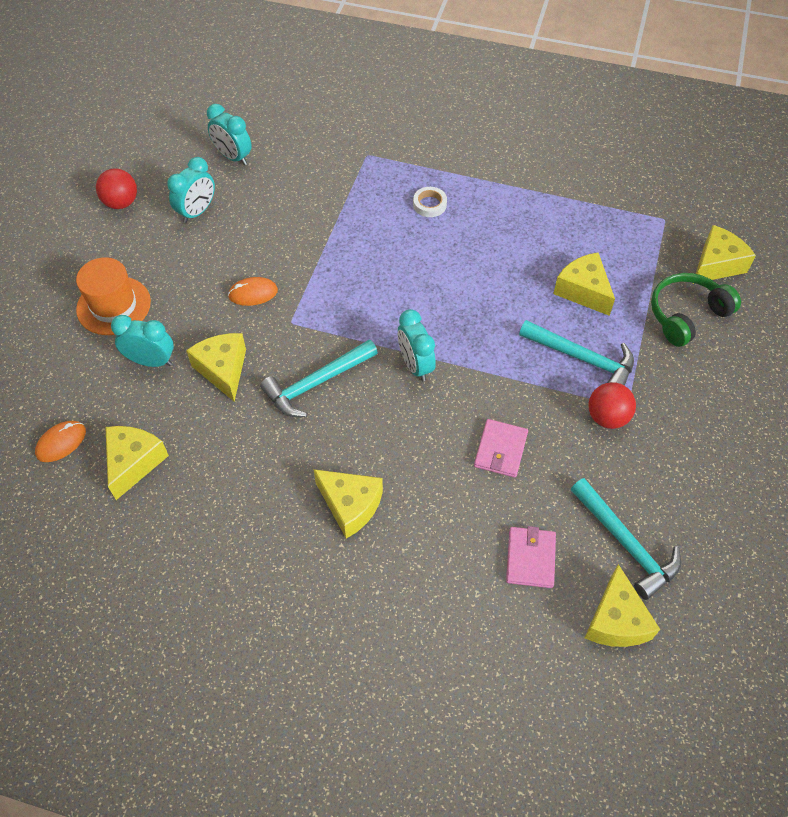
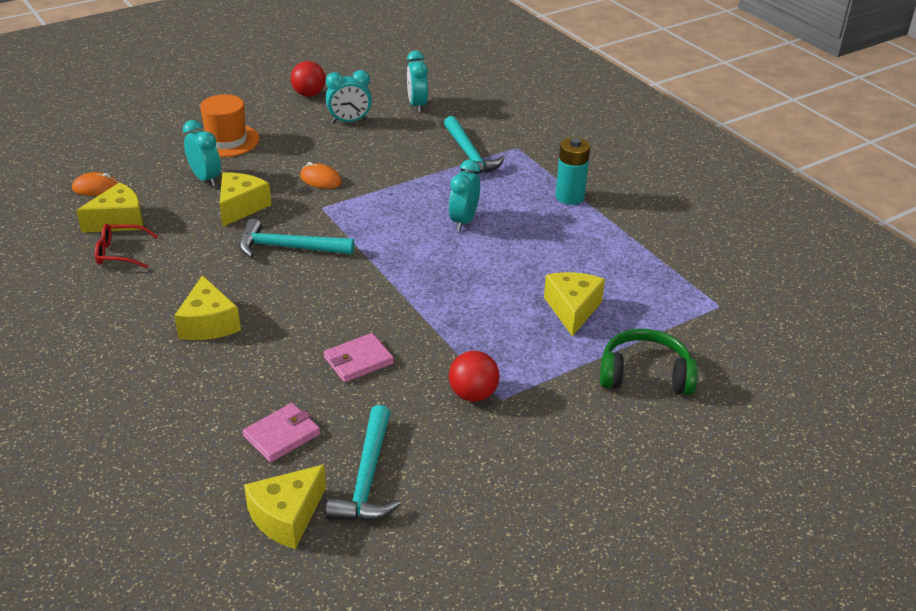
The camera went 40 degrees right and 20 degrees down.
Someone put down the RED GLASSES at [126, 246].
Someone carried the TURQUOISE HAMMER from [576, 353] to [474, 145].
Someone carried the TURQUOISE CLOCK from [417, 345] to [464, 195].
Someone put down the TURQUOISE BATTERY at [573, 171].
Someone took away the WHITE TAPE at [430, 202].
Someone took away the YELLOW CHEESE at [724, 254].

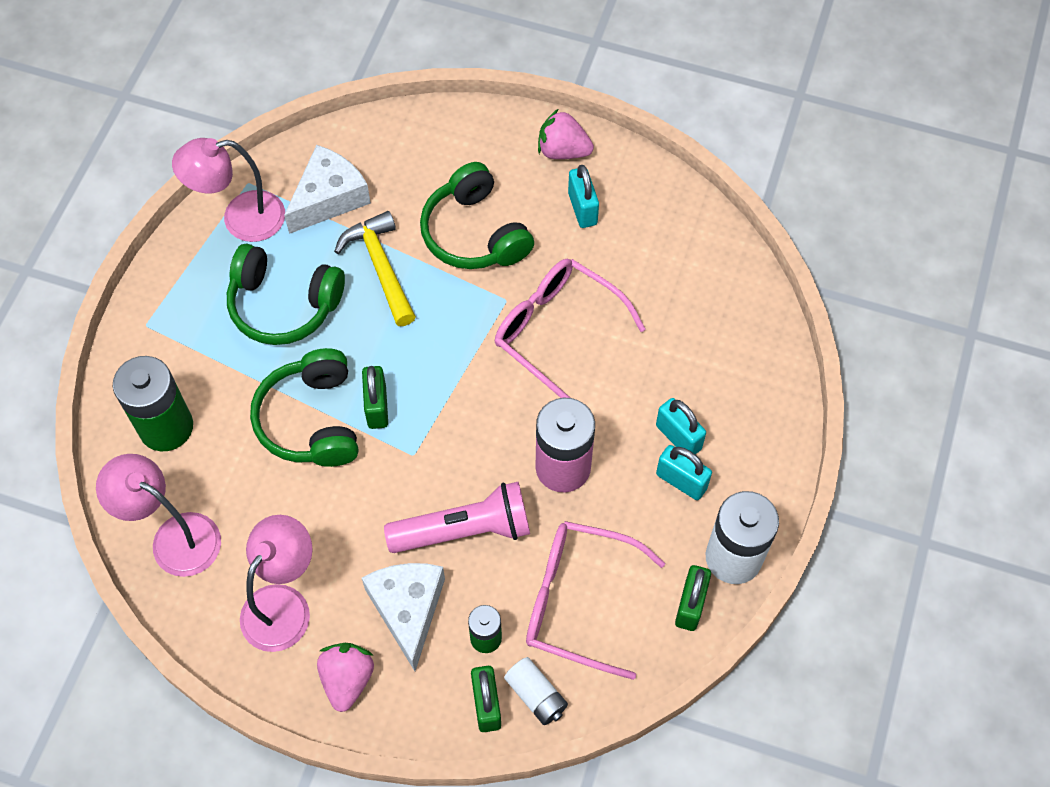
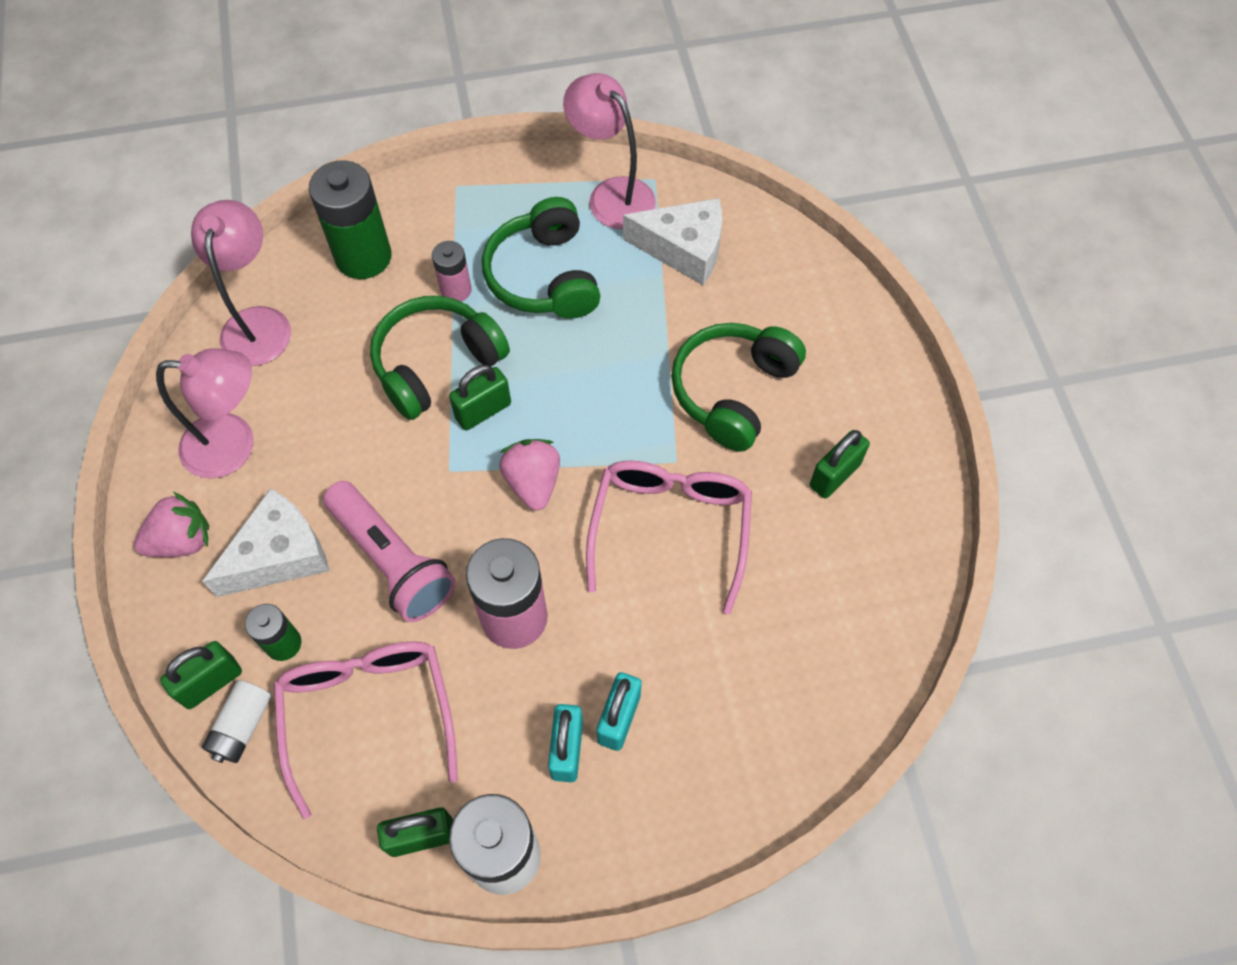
The camera went 60 degrees right and 0 degrees up.
Someone put down the PINK BATTERY at [451, 271].
Someone carried the PINK STRAWBERRY from [566, 134] to [529, 474].
Someone repainted the TURQUOISE PADLOCK at [583, 196], which became the GREEN PADLOCK at [840, 464].
Someone took away the YELLOW HAMMER at [375, 268].

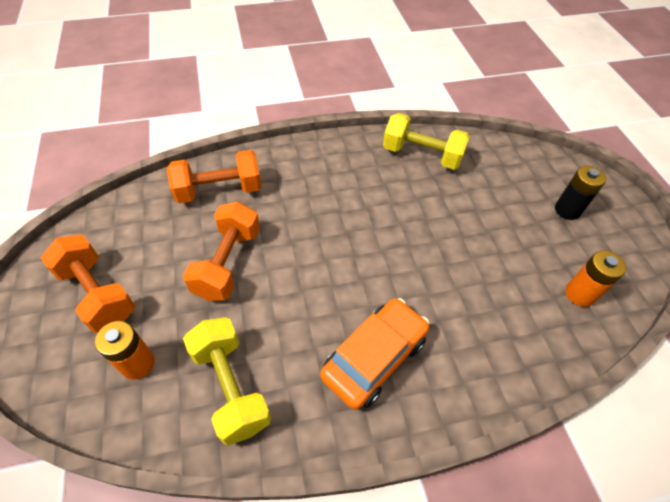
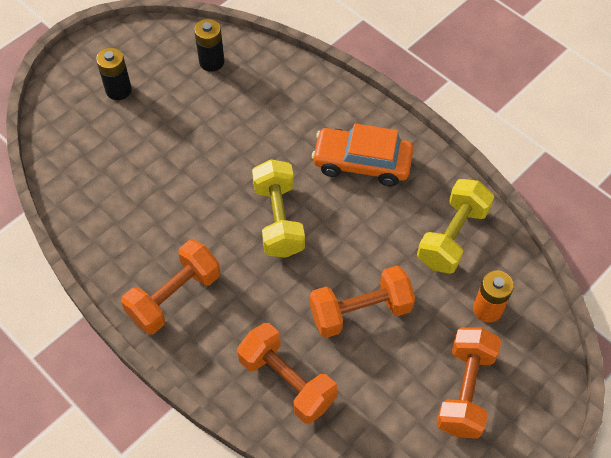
The camera went 120 degrees left and 5 degrees up.
Someone put down the ORANGE DUMBBELL at [170, 287].
Someone repainted the ORANGE BATTERY at [595, 278], which became the BLACK BATTERY at [209, 45].
Someone carried the YELLOW DUMBBELL from [426, 141] to [278, 208].

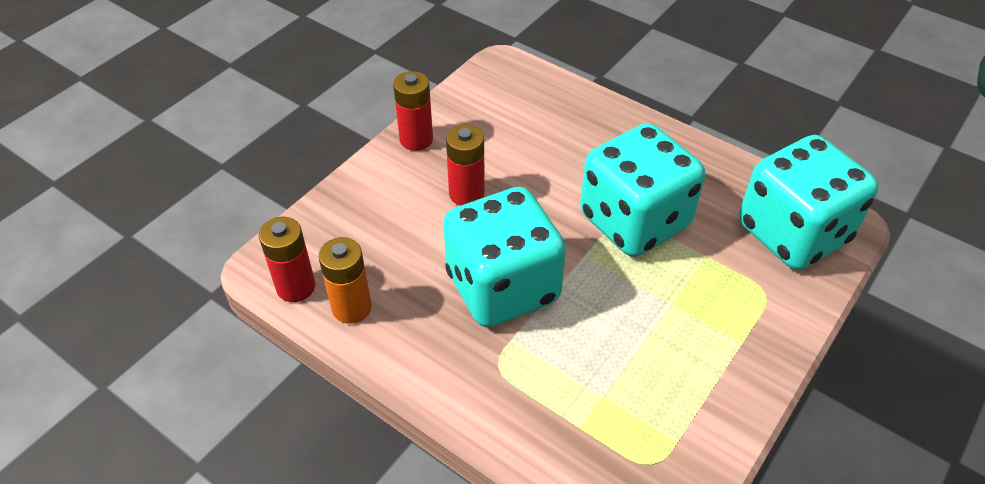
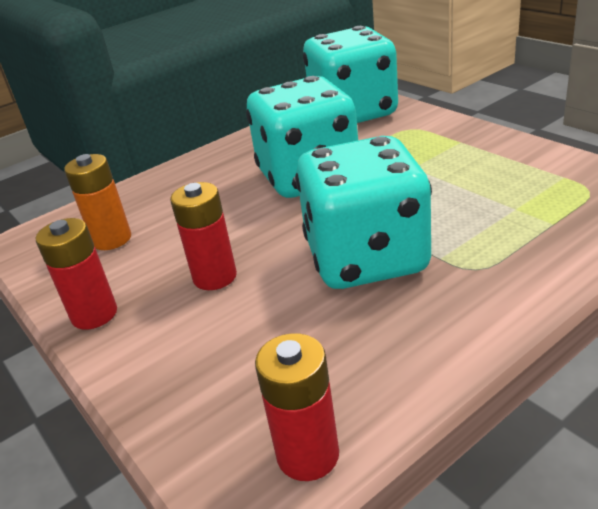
The camera went 70 degrees left and 15 degrees down.
Someone carried the ORANGE BATTERY from [345, 280] to [97, 202].

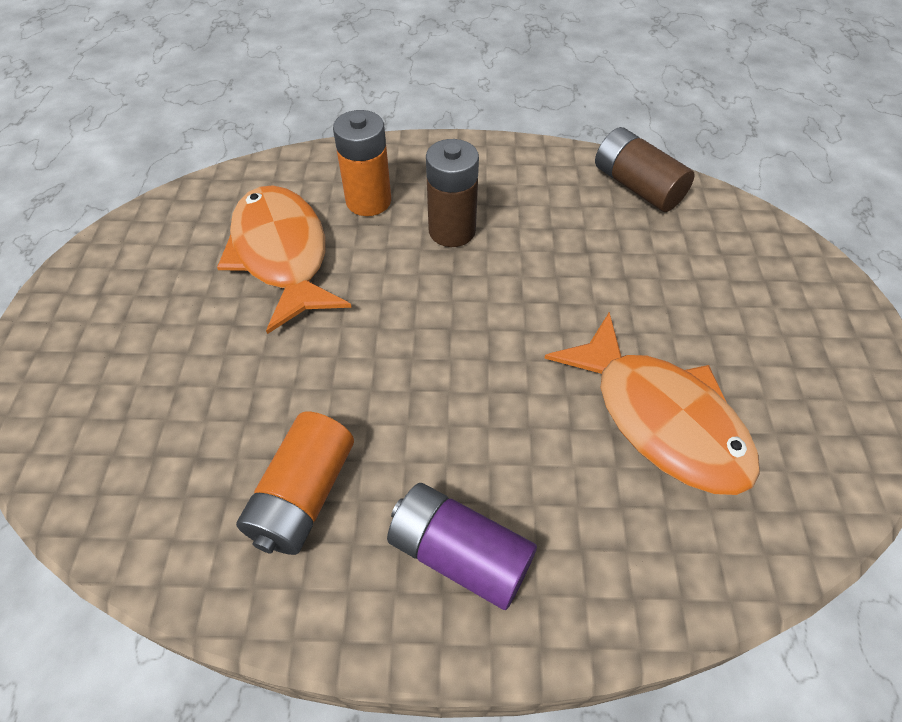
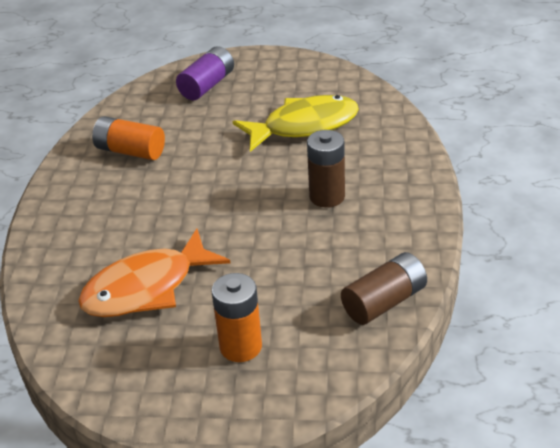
The camera went 95 degrees right and 15 degrees down.
Someone carried the PURPLE BATTERY from [462, 546] to [205, 73].
Someone carried the ORANGE BATTERY from [362, 163] to [237, 317].
Someone repainted the ORANGE FISH at [284, 259], which became the YELLOW FISH at [296, 123].

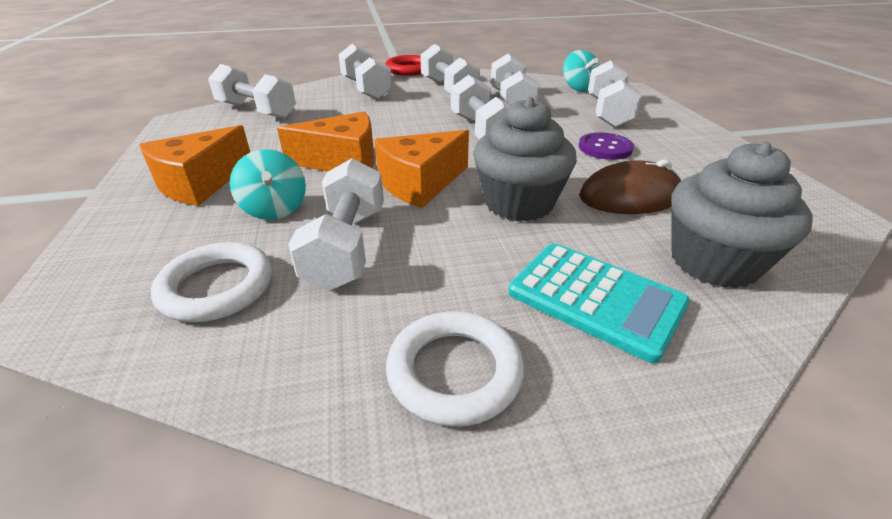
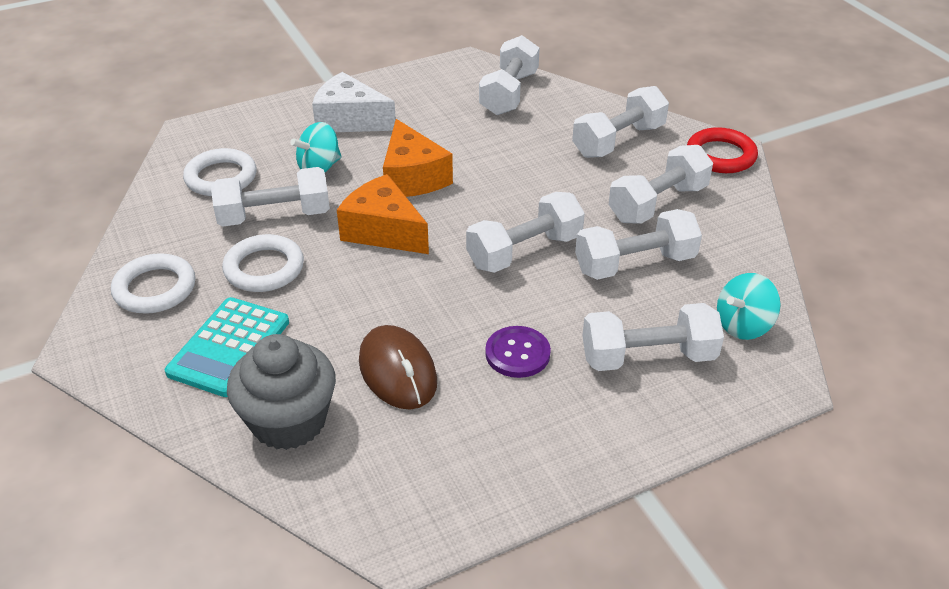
The camera went 75 degrees right and 5 degrees up.
Someone put down the WHITE RING at [263, 263].
Someone repainted the ORANGE CHEESE at [194, 165], which became the WHITE CHEESE at [354, 102].
Someone took away the GREY CUPCAKE at [525, 159].

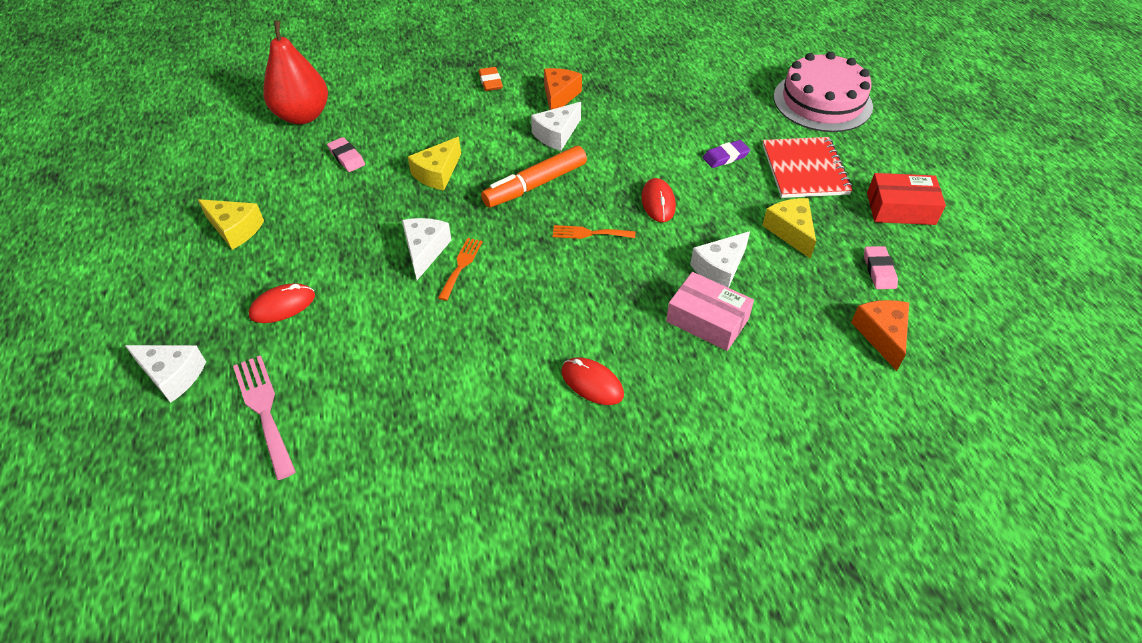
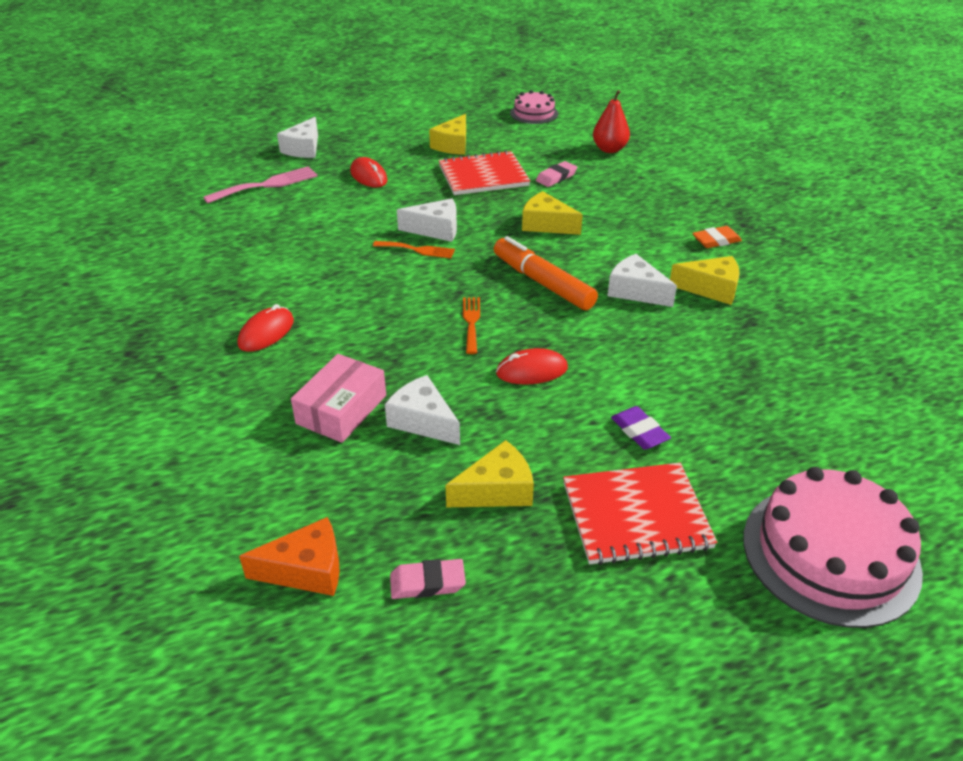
The camera went 85 degrees right and 10 degrees down.
Someone put down the RED NOTEBOOK at [484, 172].
Someone put down the PINK CAKE at [534, 107].
Someone scaled the RED PEAR at [295, 72] by 0.63.
Someone repainted the ORANGE CHEESE at [563, 89], which became the YELLOW CHEESE at [705, 280].
Someone took away the RED BOX at [906, 199].

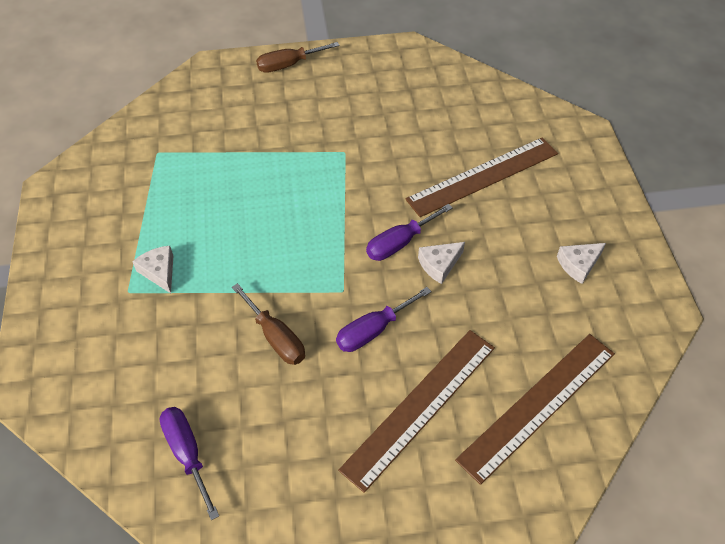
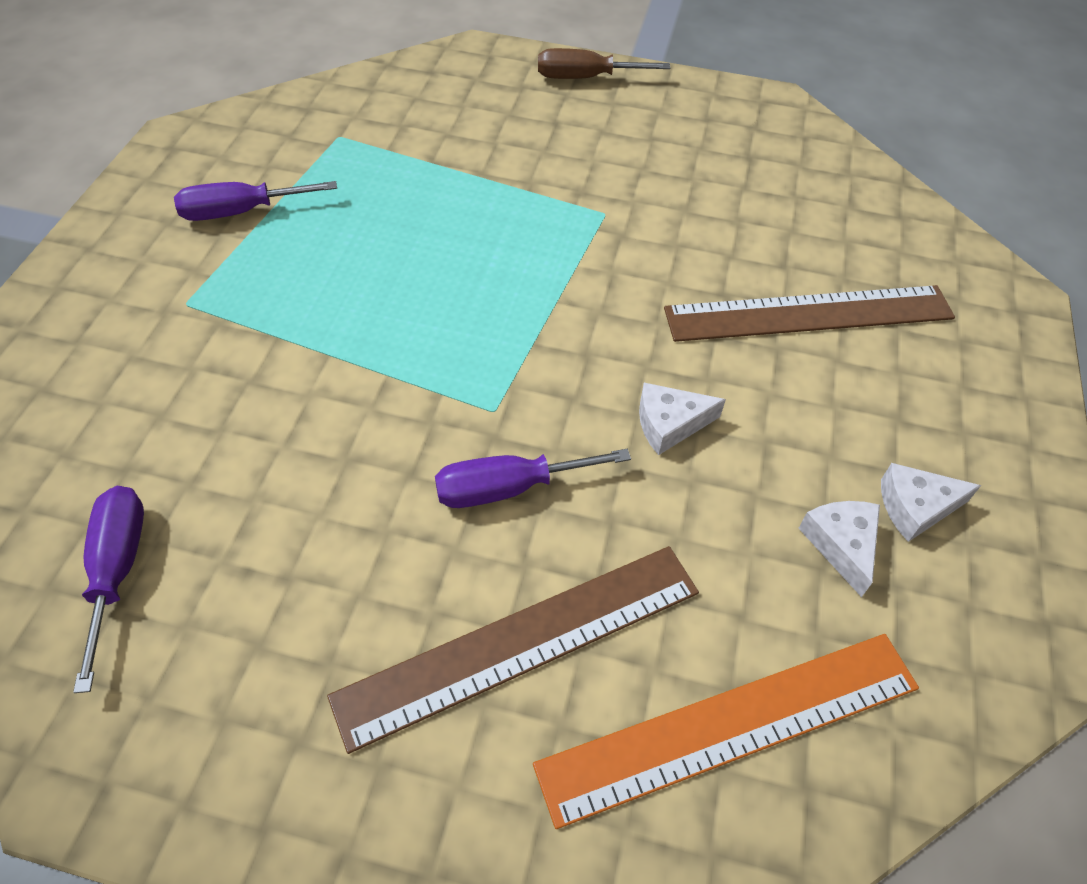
The camera went 20 degrees right and 0 degrees up.
Someone carried the PURPLE SCREWDRIVER from [409, 232] to [255, 201].
Someone repainted the BROWN RULER at [535, 409], which became the ORANGE RULER at [726, 731].
Someone carried the WHITE CHEESE from [152, 269] to [839, 549].
Someone took away the BROWN SCREWDRIVER at [268, 324].

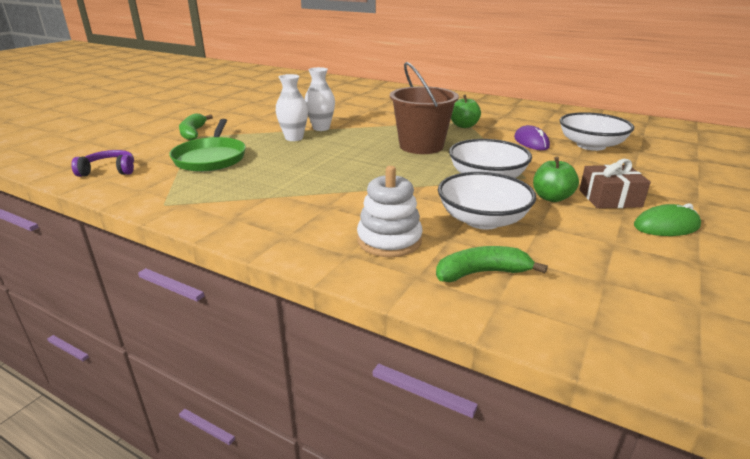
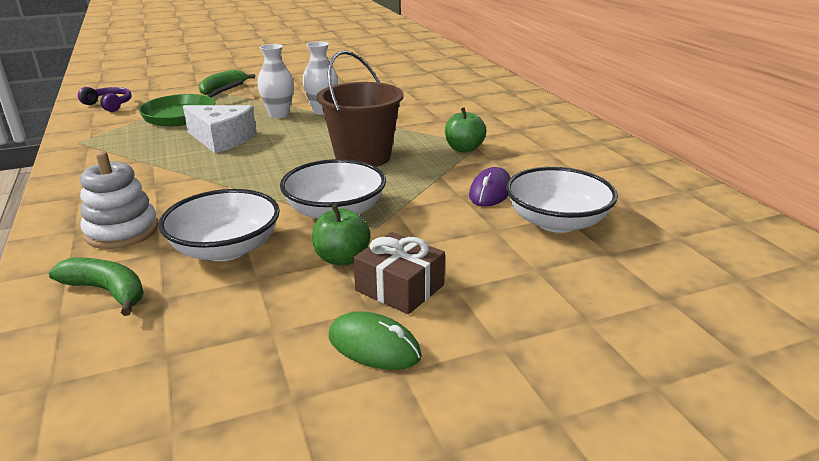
The camera went 40 degrees right and 0 degrees up.
Someone put down the WHITE CHEESE at [219, 129].

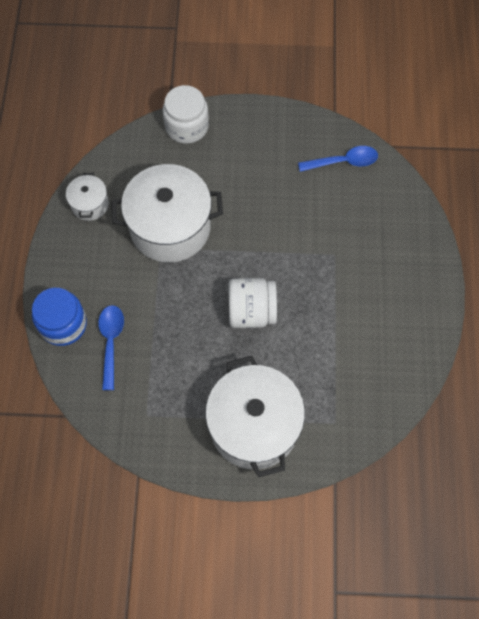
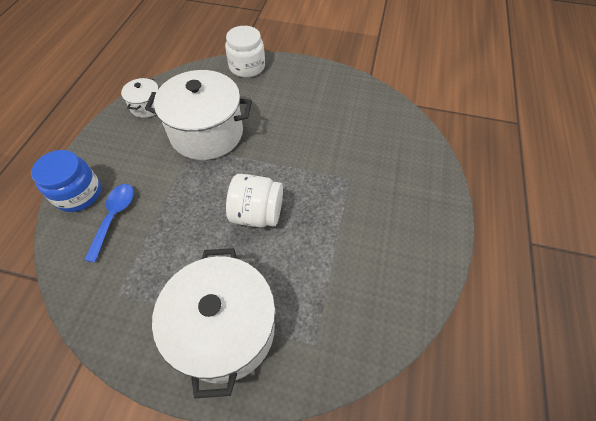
The camera went 10 degrees right and 10 degrees down.
Someone took away the BLUE SPOON at [338, 159].

